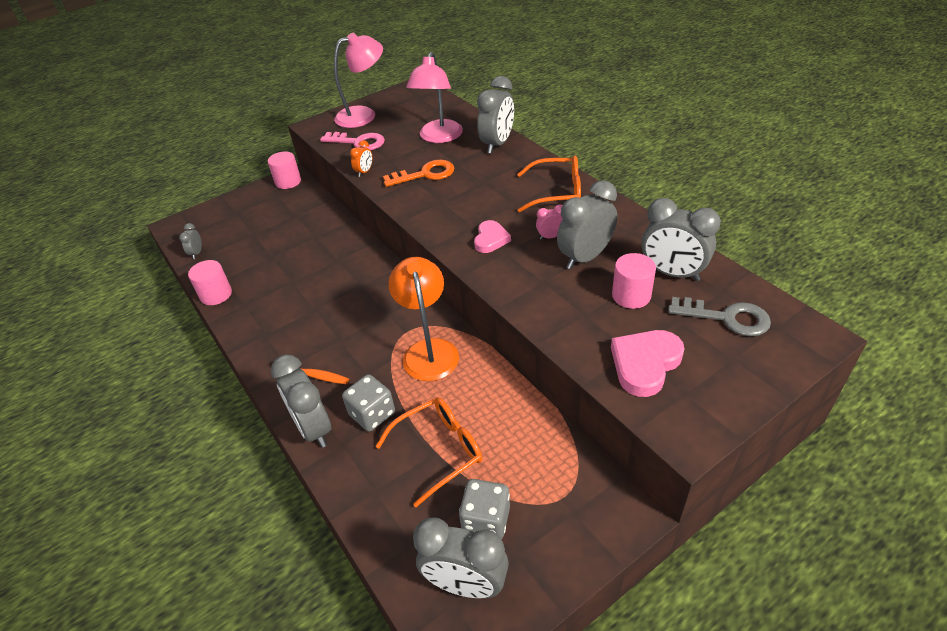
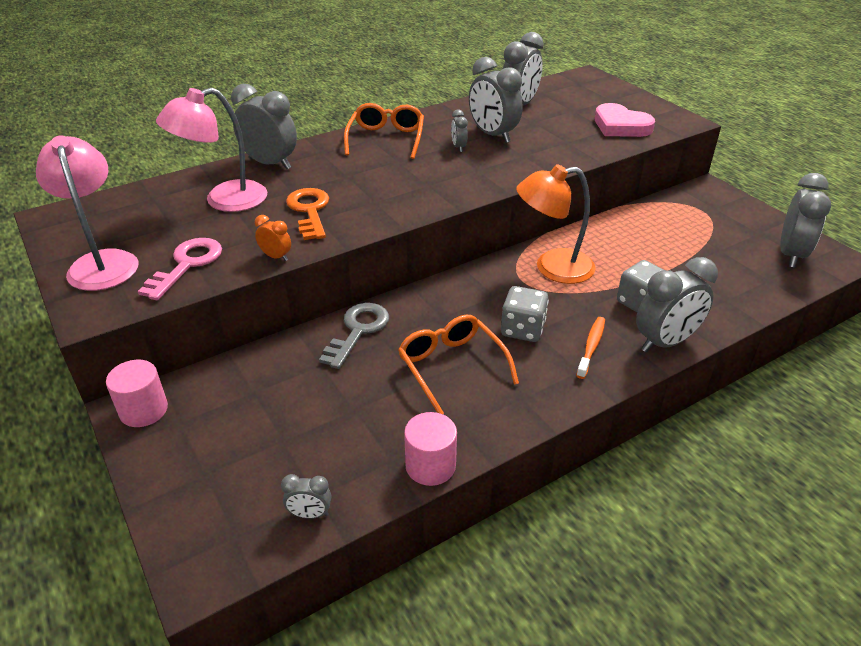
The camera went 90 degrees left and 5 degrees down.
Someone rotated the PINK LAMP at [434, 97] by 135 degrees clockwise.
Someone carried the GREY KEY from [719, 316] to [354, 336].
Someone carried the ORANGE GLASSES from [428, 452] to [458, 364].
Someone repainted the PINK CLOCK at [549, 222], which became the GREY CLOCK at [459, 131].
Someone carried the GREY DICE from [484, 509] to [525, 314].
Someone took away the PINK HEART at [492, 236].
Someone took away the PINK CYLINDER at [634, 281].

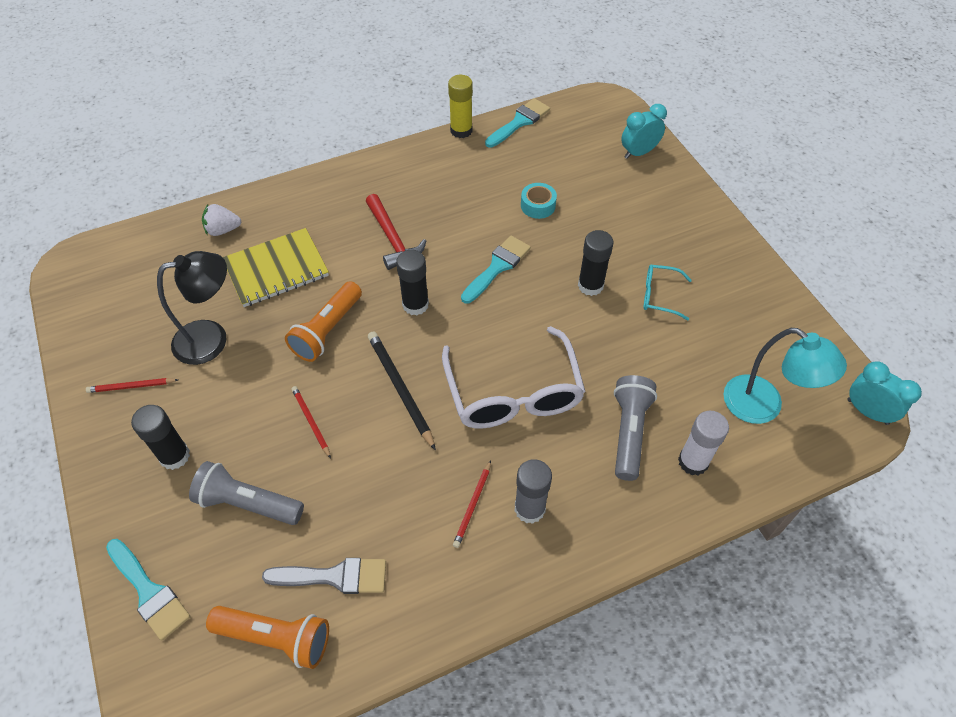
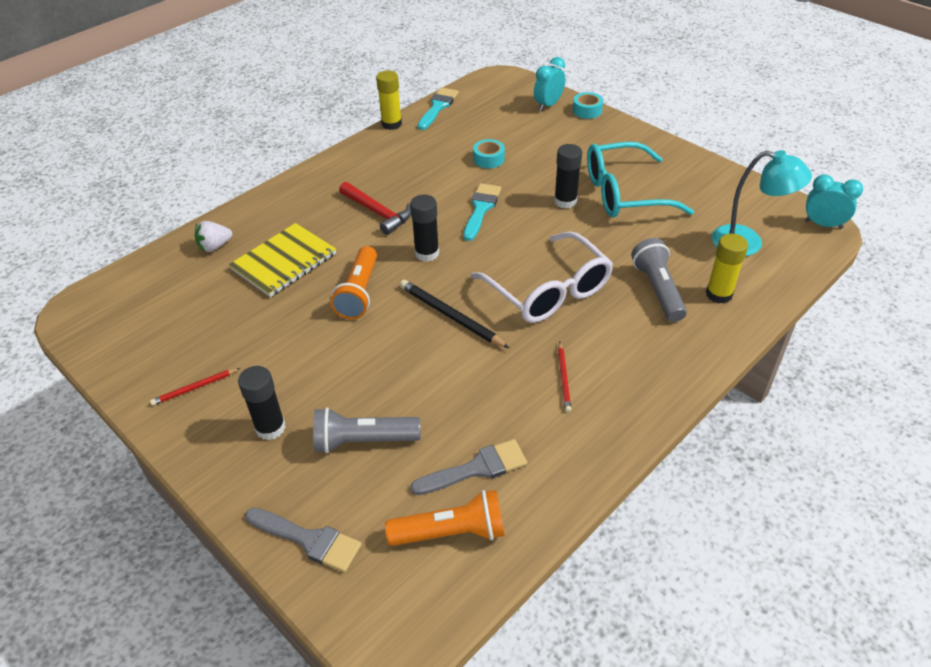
The camera went 20 degrees left and 10 degrees down.
Someone repainted the TURQUOISE BRUSH at [148, 590], which became the GREY BRUSH at [303, 540].
Someone put down the TURQUOISE TAPE at [588, 105].
Someone scaled the TURQUOISE GLASSES at [668, 292] by 2.09.
Someone repainted the WHITE GLUE STICK at [703, 443], which became the YELLOW GLUE STICK at [727, 269].
Someone took away the BLACK LAMP at [192, 308].
Someone took away the RED PENCIL at [311, 422].
Someone took away the GREY GLUE STICK at [533, 491].

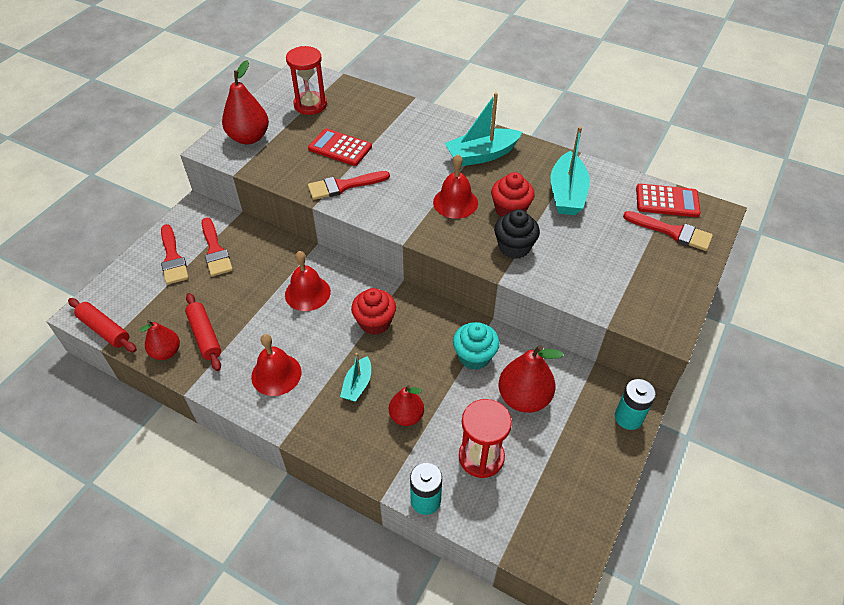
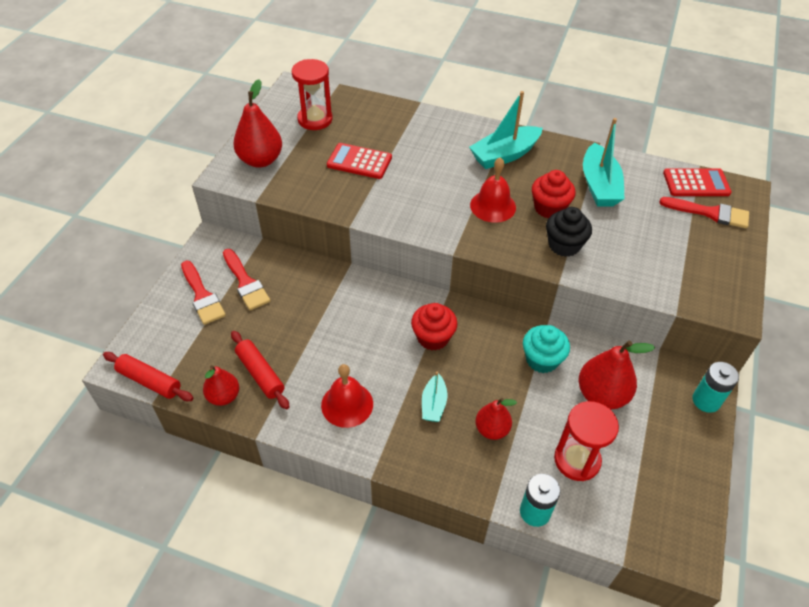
The camera went 10 degrees left and 0 degrees up.
Someone took away the RED BELL at [308, 281].
Someone took away the RED BRUSH at [349, 185].

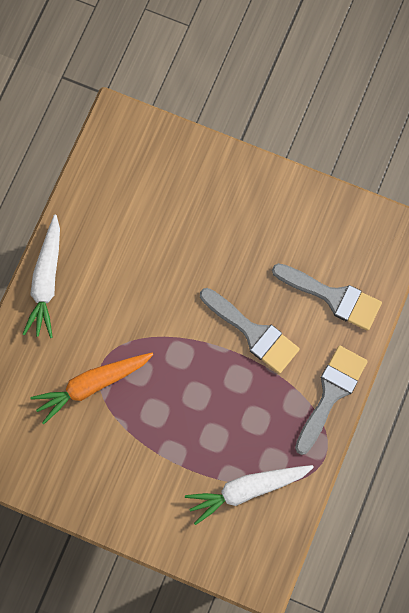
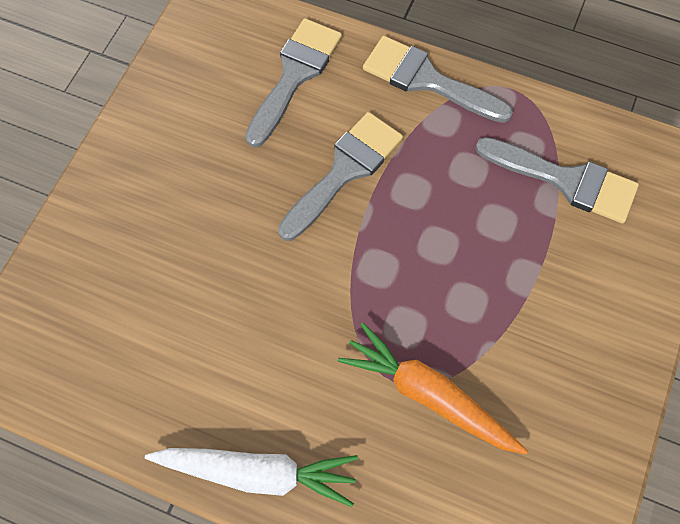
The camera went 90 degrees left and 10 degrees down.
Someone rotated the ORANGE CARROT at [92, 388] by 150 degrees clockwise.
Someone swapped the WHITE CARROT at [249, 495] for the GREY BRUSH at [557, 180].

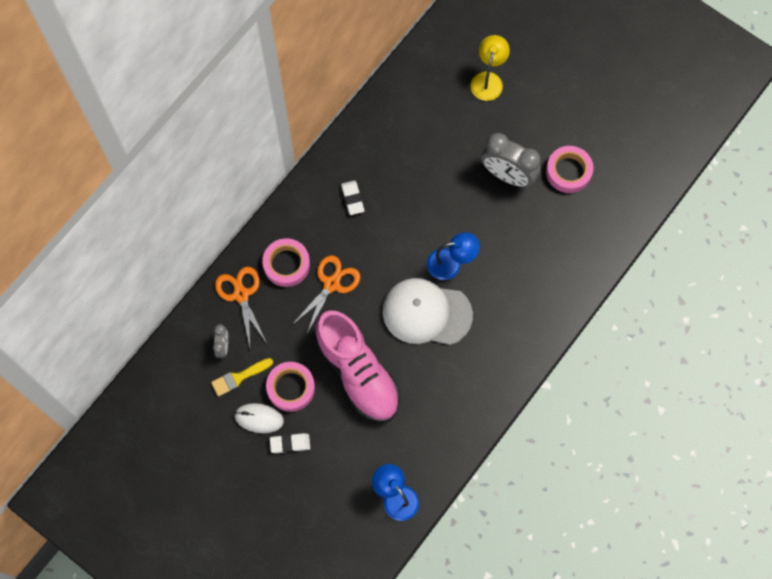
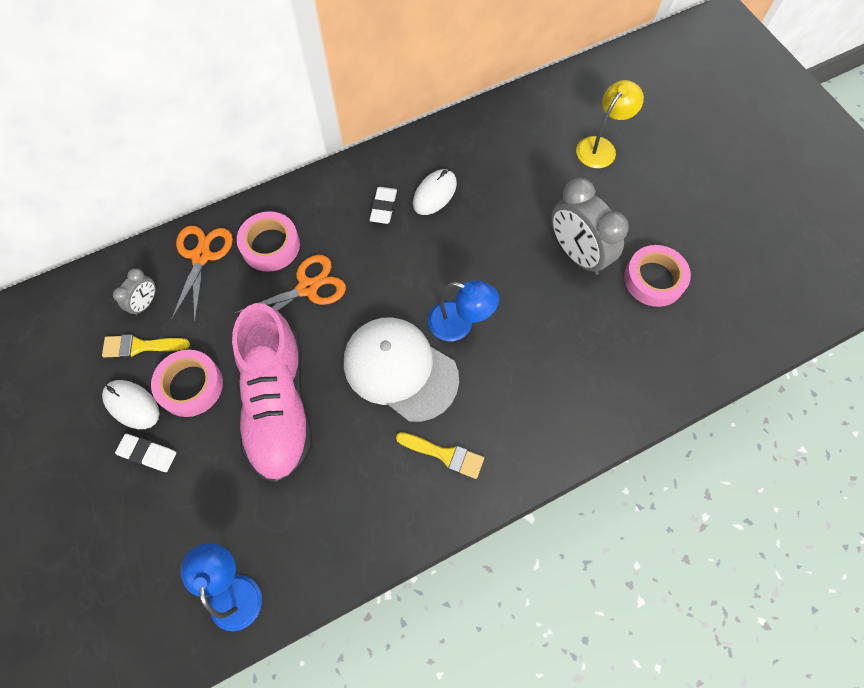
The camera went 25 degrees right and 5 degrees down.
Someone put down the YELLOW BRUSH at [440, 455].
Someone put down the WHITE MOUSE at [435, 192].

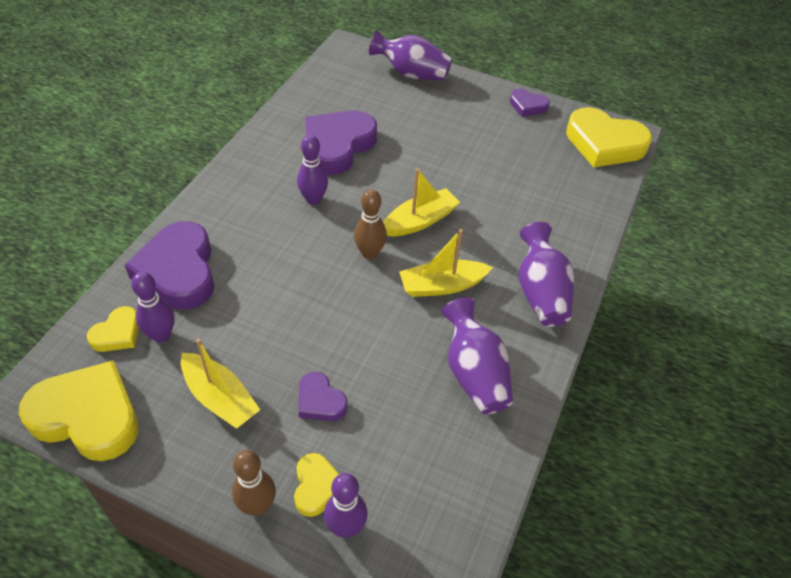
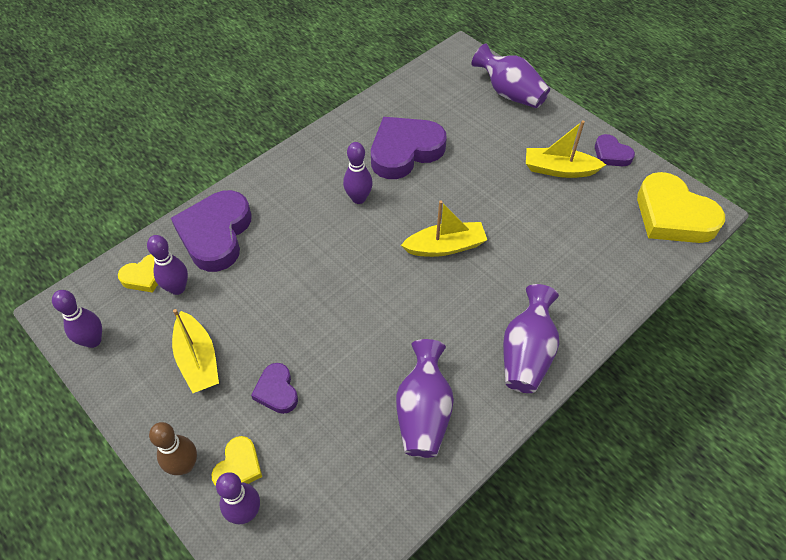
The camera went 25 degrees right and 5 degrees up.
Someone swapped the YELLOW HEART at [79, 410] for the PURPLE BOWLING PIN at [77, 319].
Someone carried the YELLOW BOAT from [446, 263] to [566, 149].
Someone took away the BROWN BOWLING PIN at [370, 224].

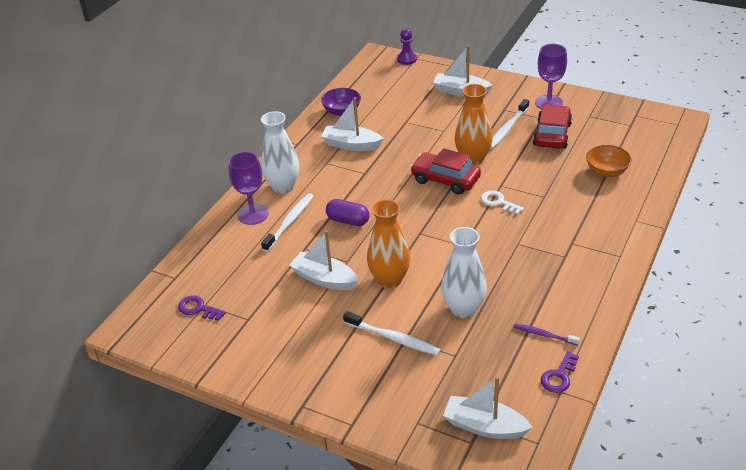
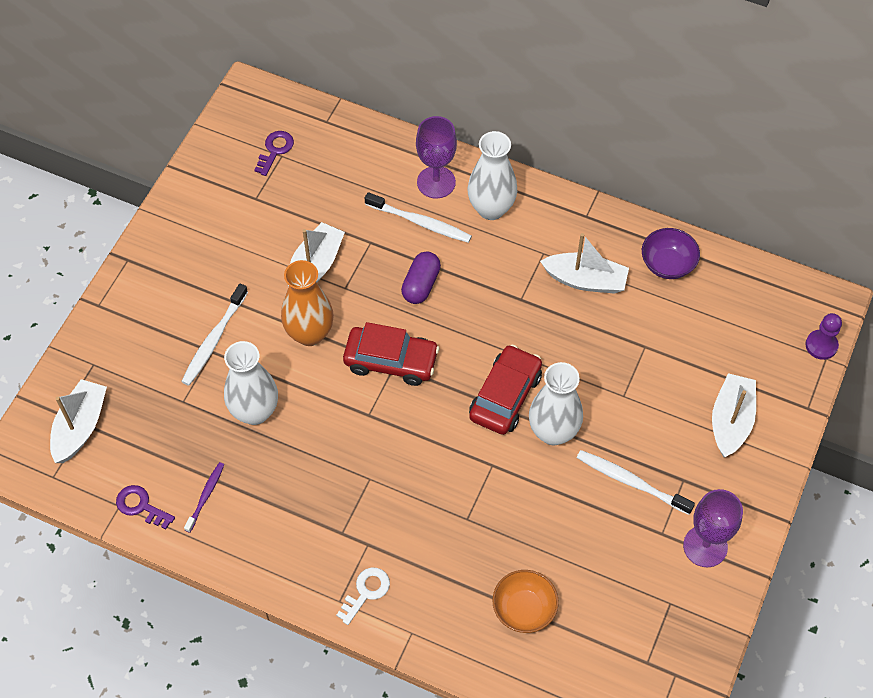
The camera went 85 degrees right and 20 degrees up.
Someone carried the WHITE KEY from [502, 202] to [363, 596].
Someone carried the RED CAR from [552, 126] to [391, 354].
Someone repainted the ORANGE VASE at [474, 125], which became the WHITE VASE at [556, 404].
Someone rotated the WHITE BOAT at [352, 124] by 90 degrees clockwise.

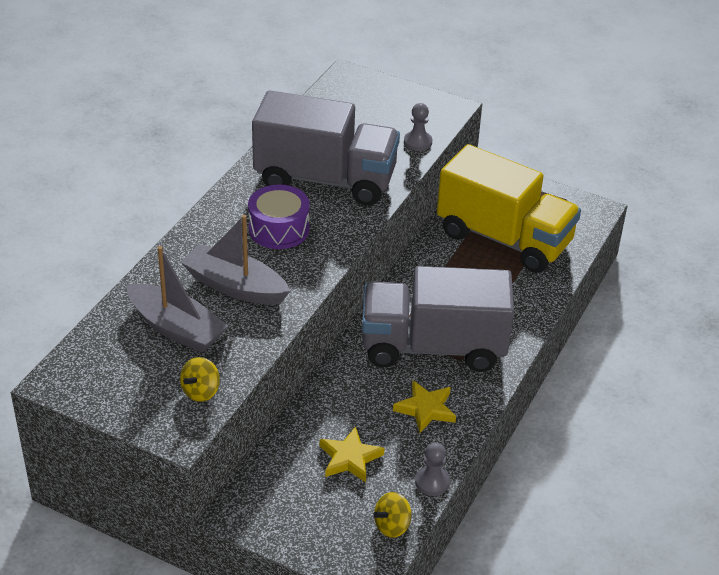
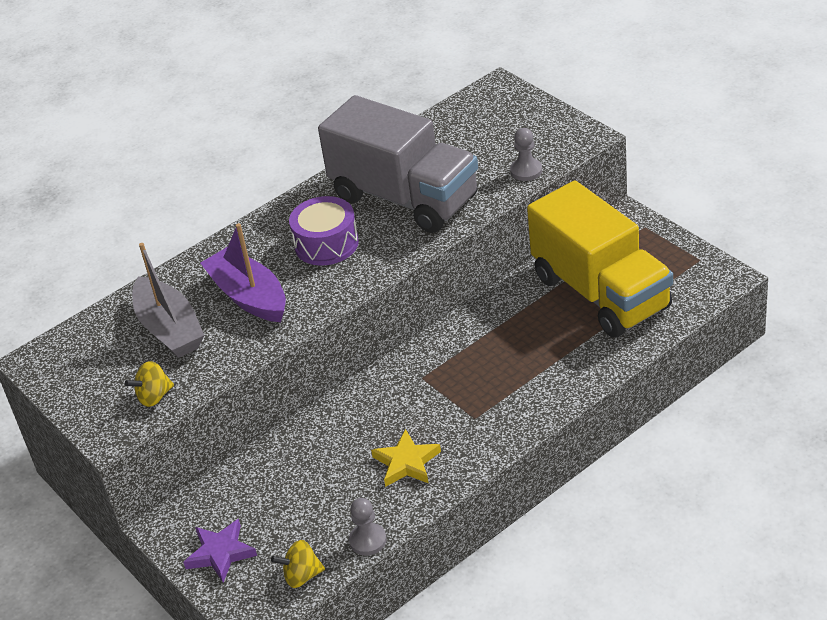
The camera went 30 degrees right and 0 degrees up.
Someone put down the PURPLE STAR at [220, 550].
Someone repainted the GREY BOAT at [235, 260], which became the PURPLE BOAT at [243, 272].
Someone took away the YELLOW STAR at [352, 454].
Someone took away the GREY TRUCK at [438, 319].

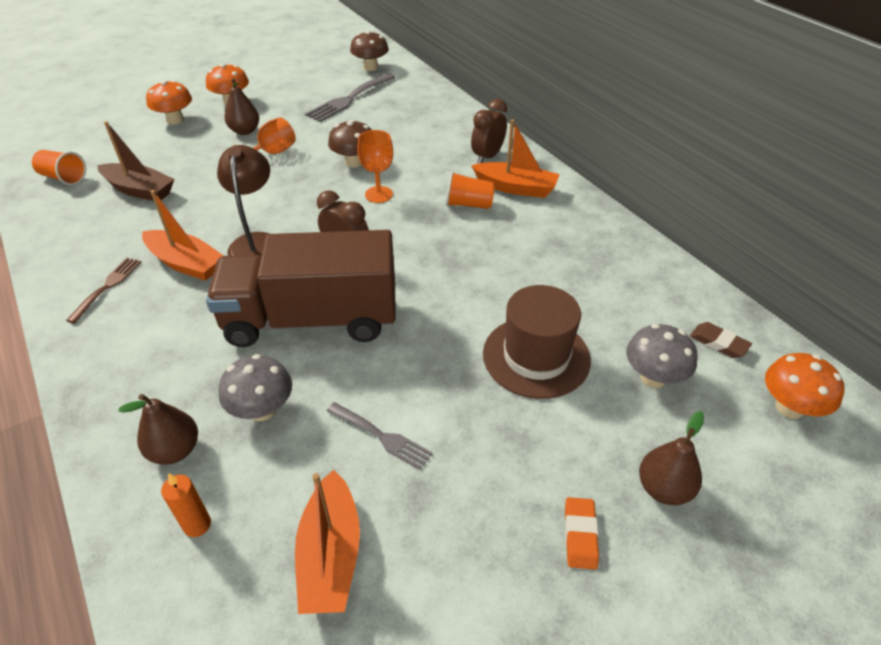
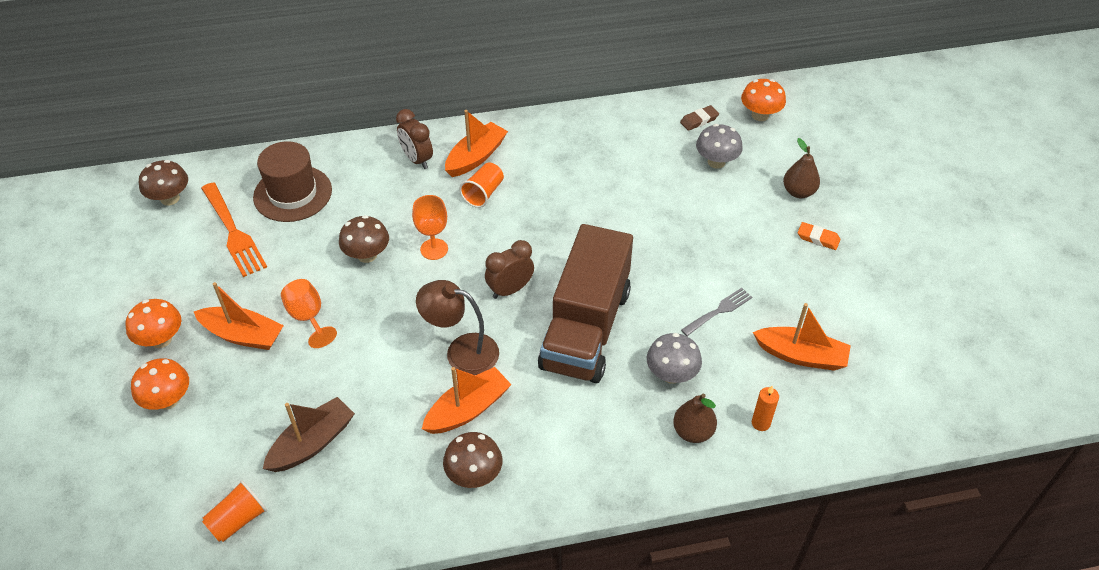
The camera went 70 degrees left and 5 degrees up.
Someone swapped the BROWN PEAR at [242, 106] for the ORANGE BOAT at [239, 316].
Someone repainted the GREY FORK at [350, 97], which became the ORANGE FORK at [234, 229].
Someone carried the BROWN HAT from [537, 342] to [292, 181].
Someone swapped the BROWN FORK at [103, 290] for the BROWN MUSHROOM at [472, 460].

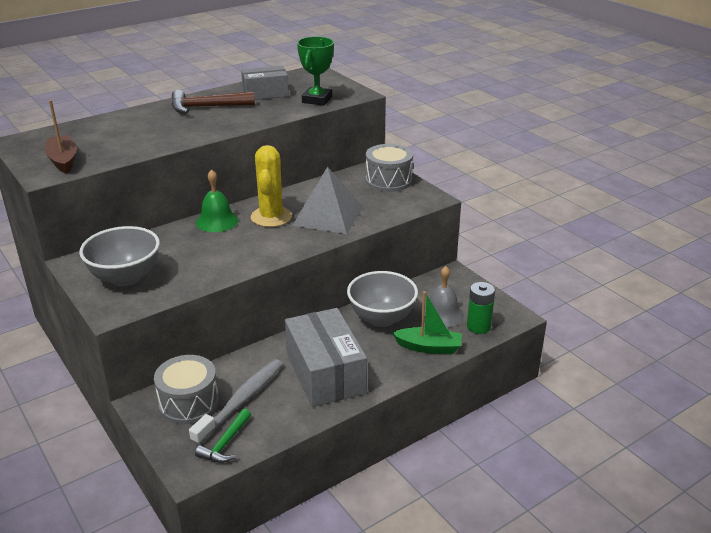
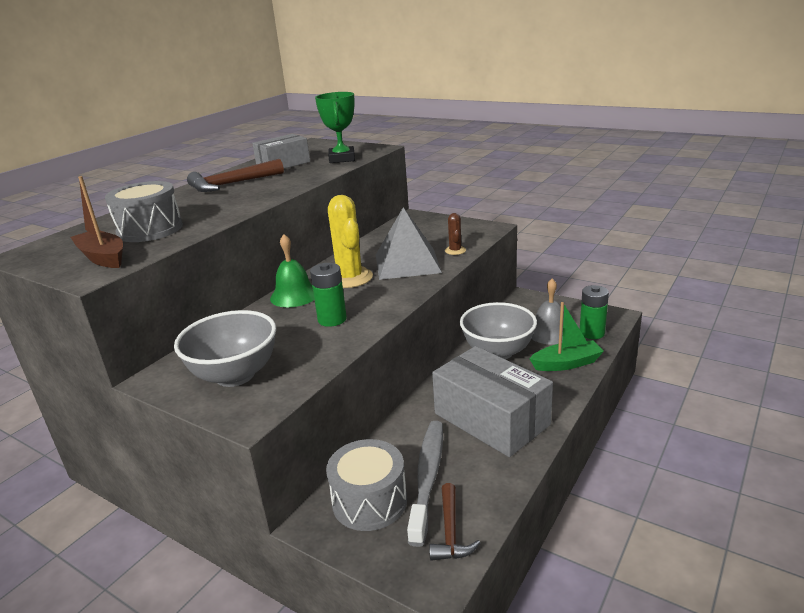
The camera went 20 degrees left and 5 degrees down.
Someone carried the GREY DRUM from [389, 168] to [144, 211].
Someone put down the GREEN BATTERY at [328, 295].
Someone repainted the GREEN HAMMER at [223, 435], which became the BROWN HAMMER at [454, 522].
Someone put down the BROWN CACTUS at [455, 234].

